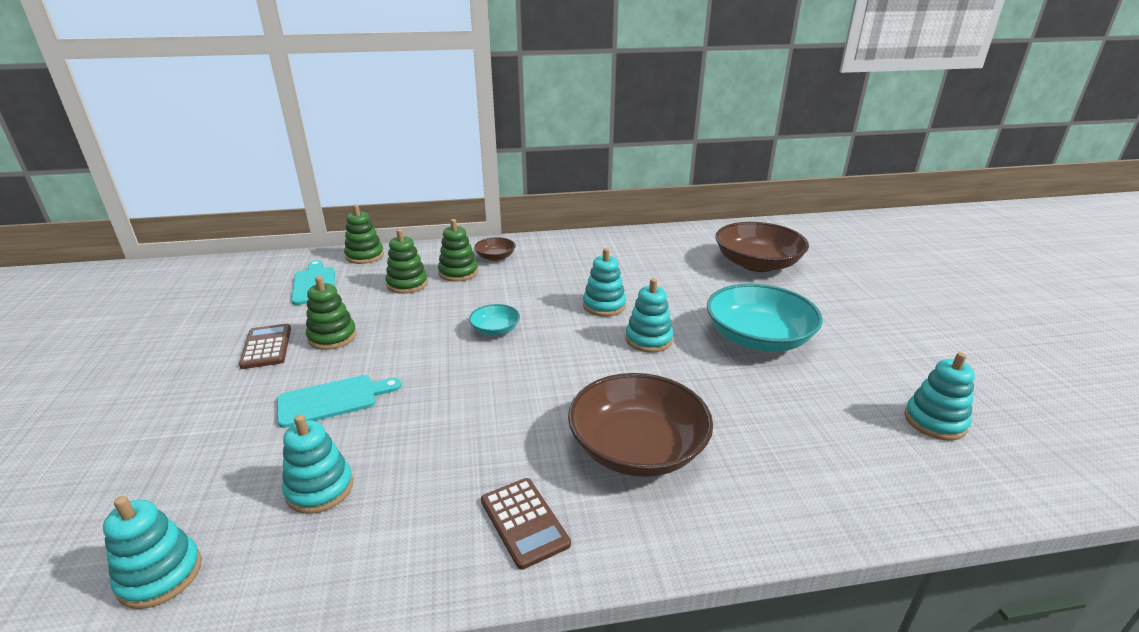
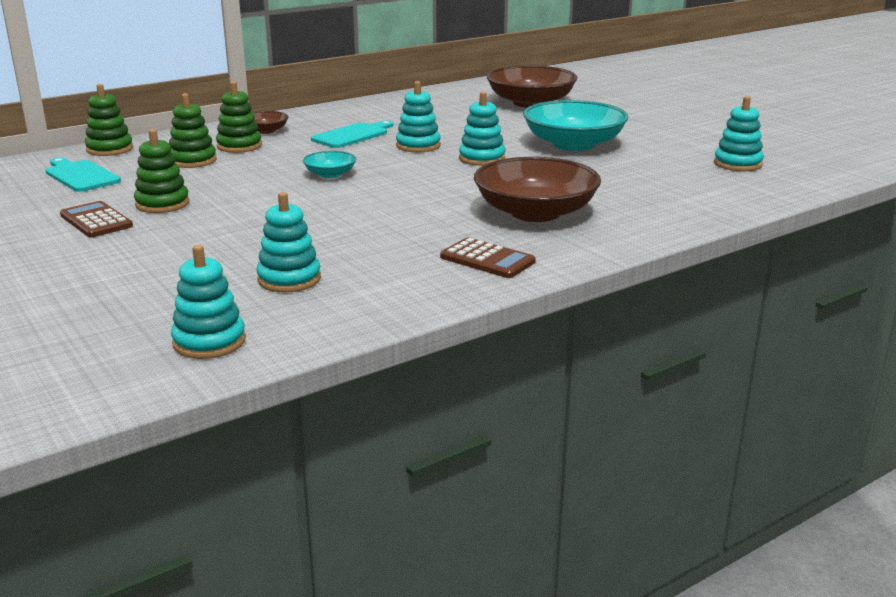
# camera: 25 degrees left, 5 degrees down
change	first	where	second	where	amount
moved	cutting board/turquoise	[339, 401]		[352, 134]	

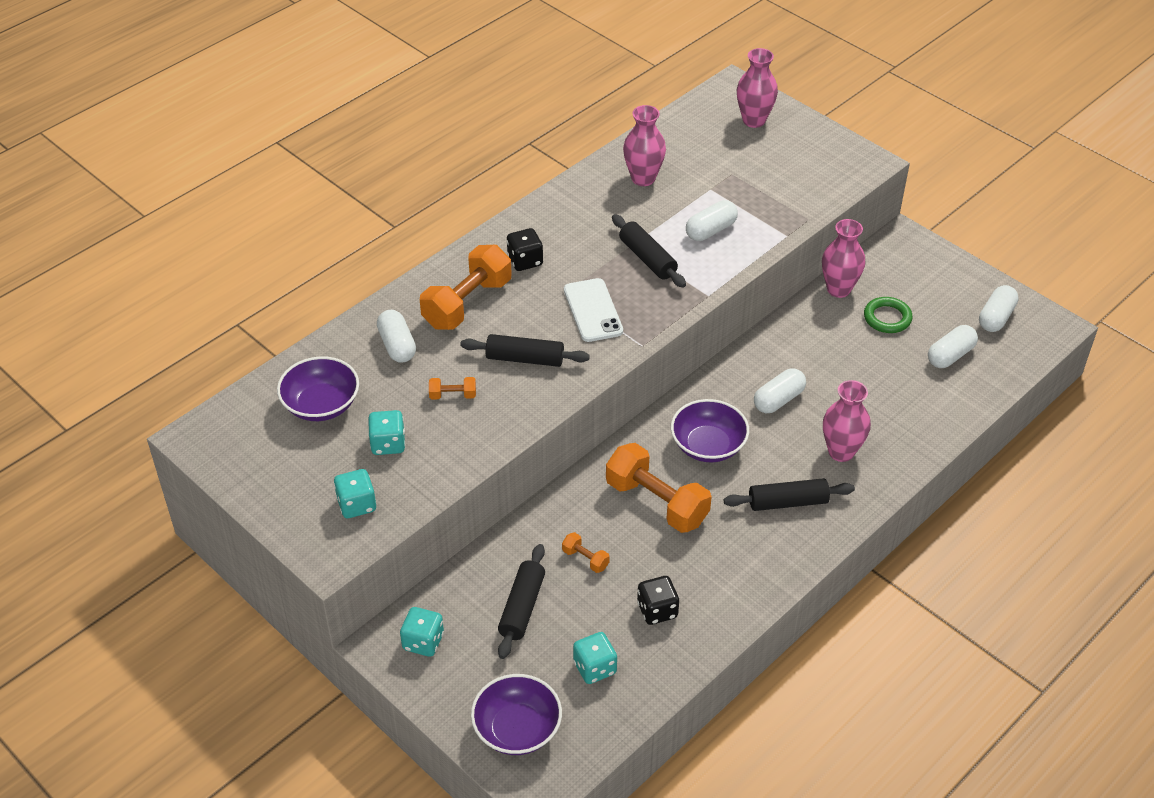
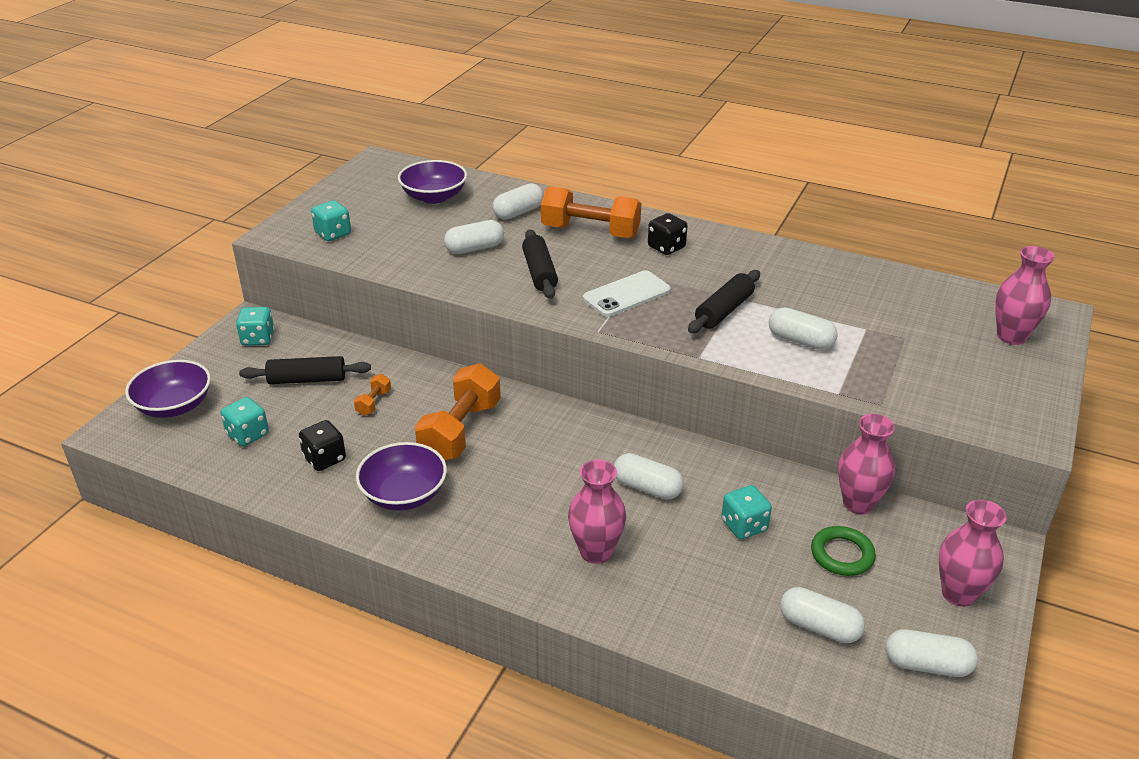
# camera: 70 degrees right, 10 degrees down
change	first	where	second	where	amount
moved	vase/pink	[644, 145]		[973, 553]	
replaced	dumbbell/orange	[452, 388]	capsule/white	[474, 237]	
moved	bowl/purple	[710, 430]		[401, 476]	
moved	dice/turquoise	[386, 432]		[746, 512]	
removed	rolling pin/black	[789, 494]			

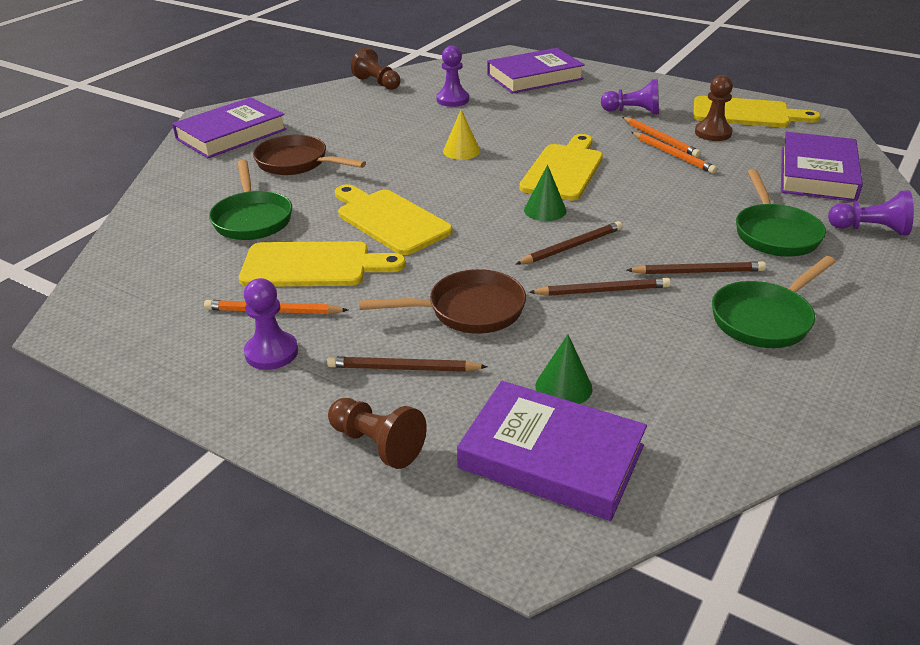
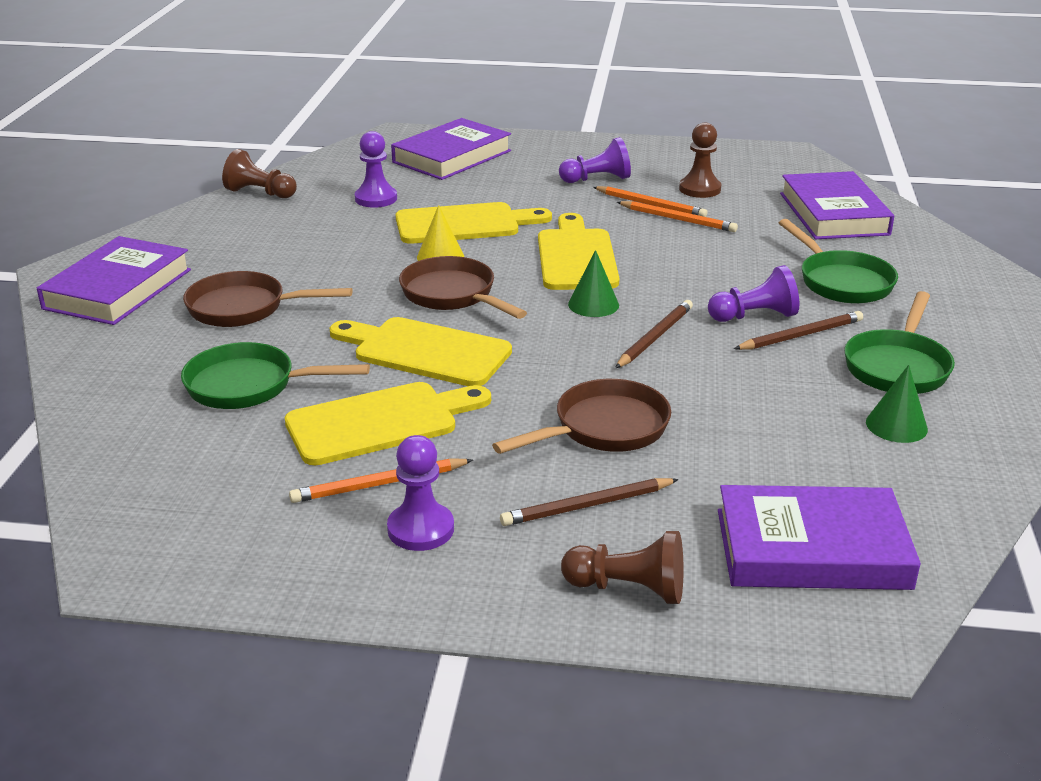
# camera: 25 degrees left, 5 degrees down
change	first	where	second	where	amount
moved	cutting board/yellow	[757, 111]		[474, 223]	
turned	pan/green	[250, 200]		[275, 375]	135 degrees clockwise
moved	pawn/purple	[871, 213]		[753, 293]	
removed	pencil/brown	[600, 287]			
moved	cone/green	[564, 369]		[897, 404]	
added			pan/brown	[463, 287]	

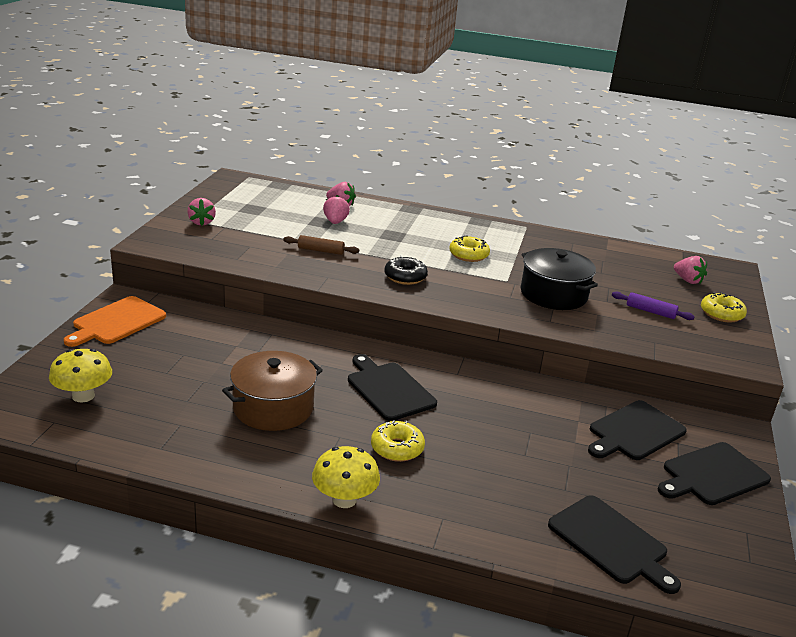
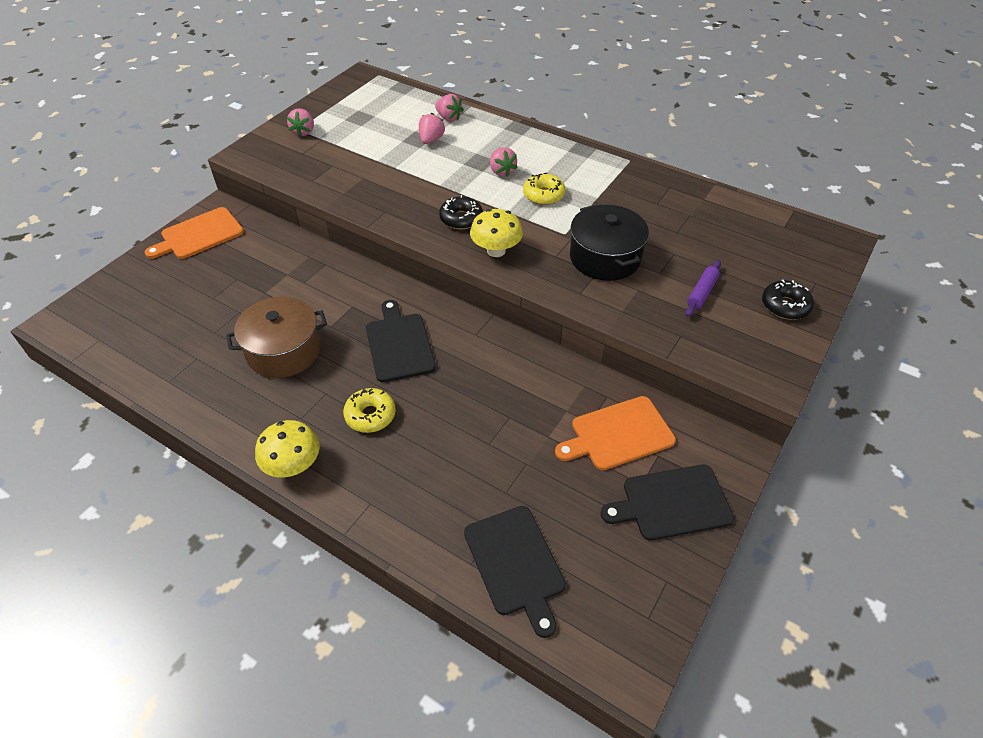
# camera: 20 degrees right, 20 degrees up
change	first	where	second	where	amount
removed	rolling pin/brown	[321, 245]			
moved	strawberry/pink	[690, 270]		[504, 162]	
turned	rolling pin/purple	[653, 306]		[703, 288]	75 degrees clockwise
recoloured	donut/yellow	[724, 307]	donut/black	[788, 299]	
moved	mushroom/yellow	[80, 376]		[496, 233]	
recoloured	cutting board/black	[637, 430]	cutting board/orange	[615, 433]	

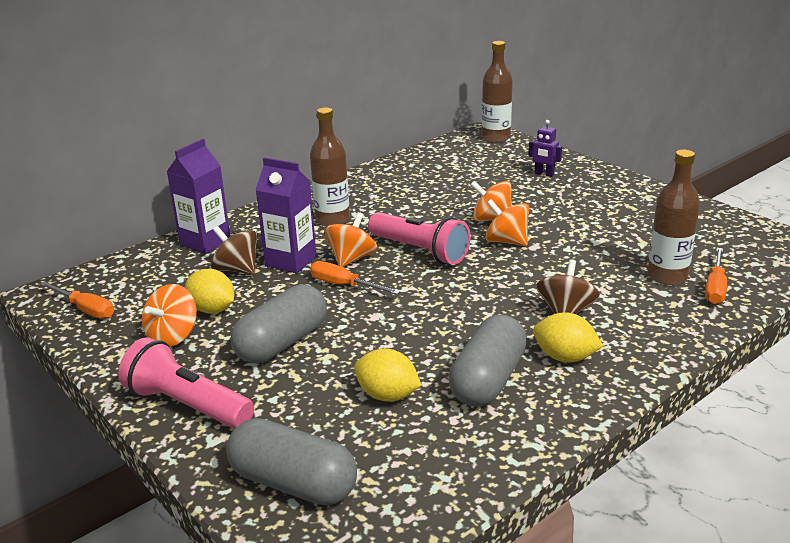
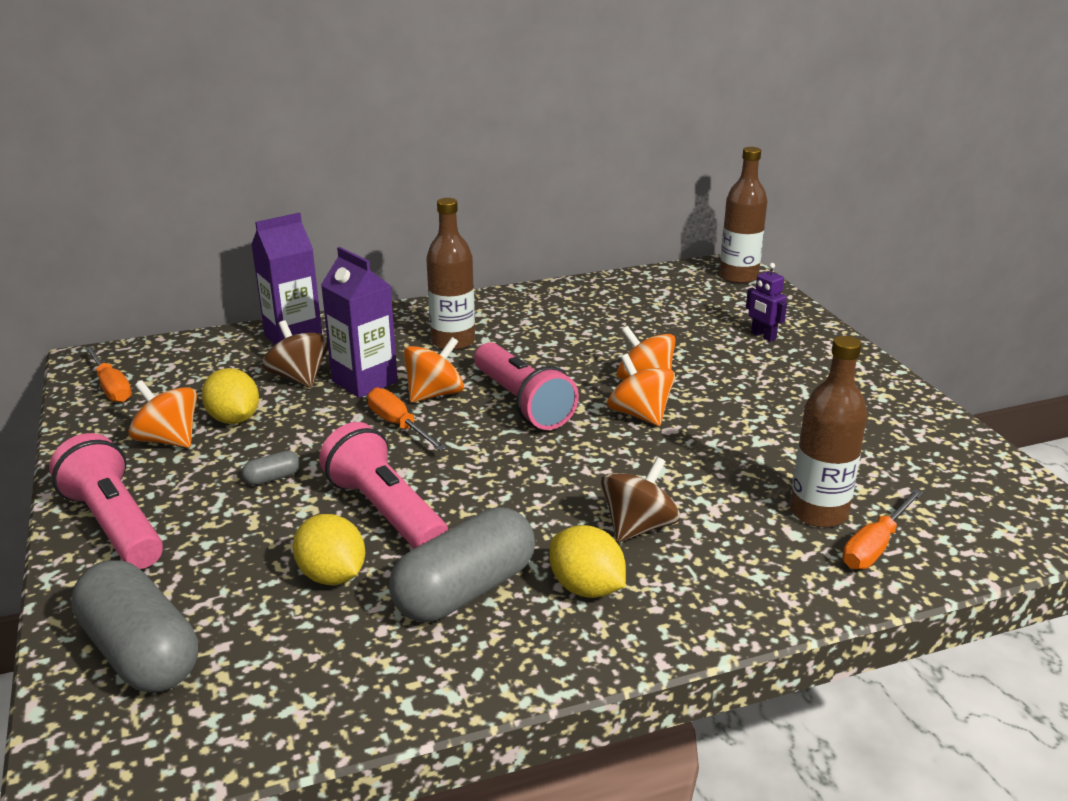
# camera: 20 degrees right, 0 degrees up
change	first	where	second	where	amount
turned	spinning top/orange	[169, 315]		[163, 414]	75 degrees clockwise
resized	capsule/grey	[279, 323]		[271, 468]	x0.41
added			flashlight/pink	[383, 485]	

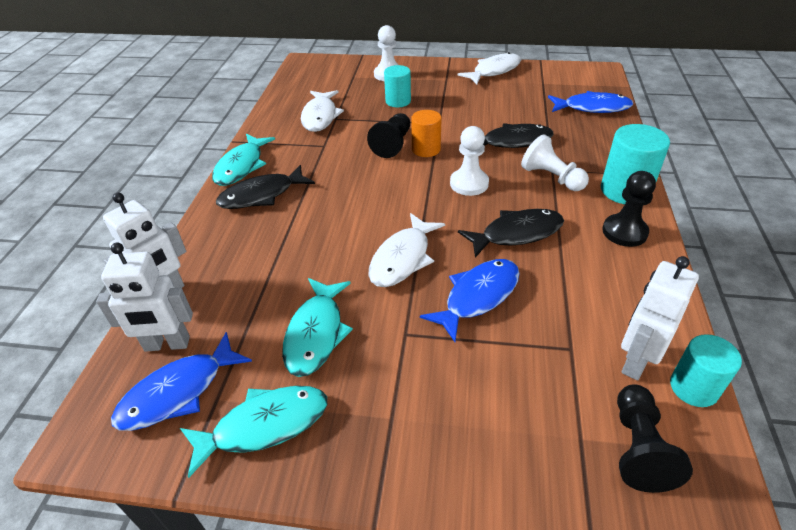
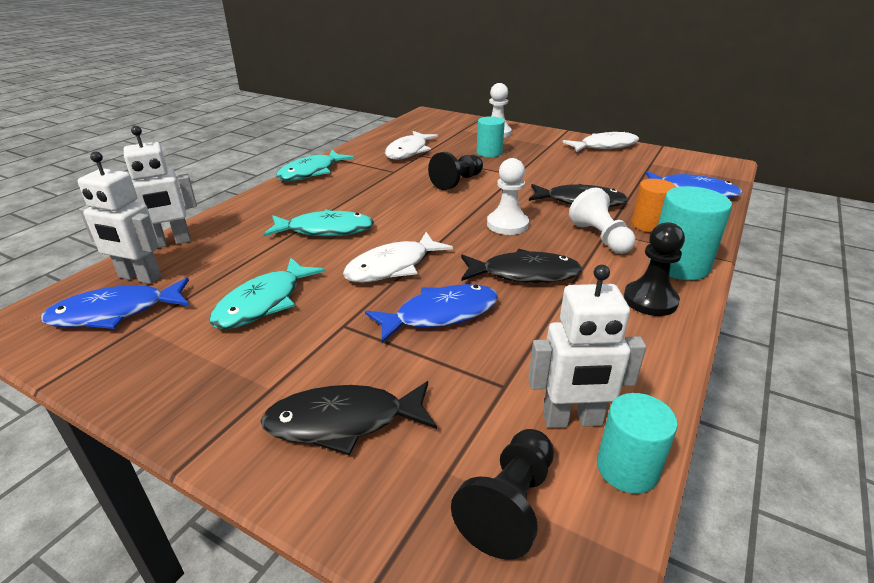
# camera: 20 degrees right, 10 degrees down
change	first	where	second	where	amount
moved	cylinder/orange	[426, 133]		[654, 205]	
moved	fish/black	[265, 187]		[349, 418]	
turned	robot/white	[660, 318]		[587, 346]	150 degrees counterclockwise
moved	fish/turquoise	[253, 432]		[318, 222]	

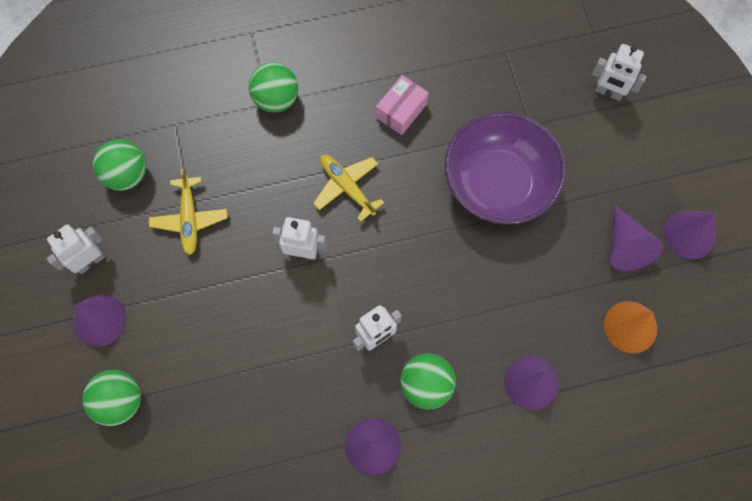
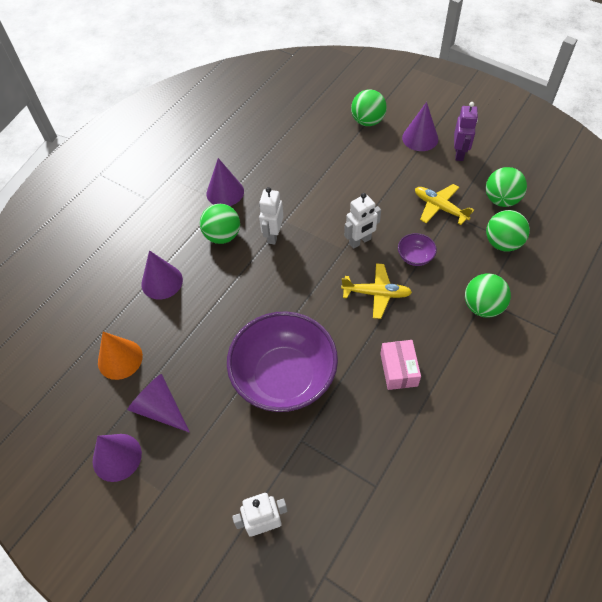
# camera: 140 degrees right, 15 degrees down
change	first	where	second	where	amount
recoloured	robot/white	[75, 249]	robot/purple	[466, 131]	
added			ball/green	[508, 230]	
added			bowl/purple	[417, 249]	

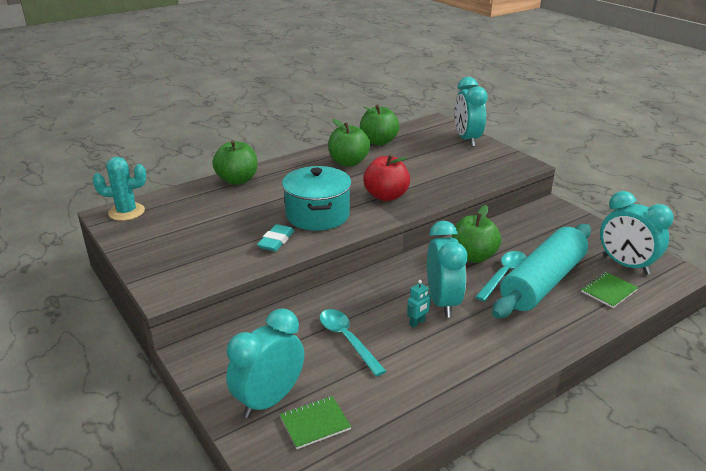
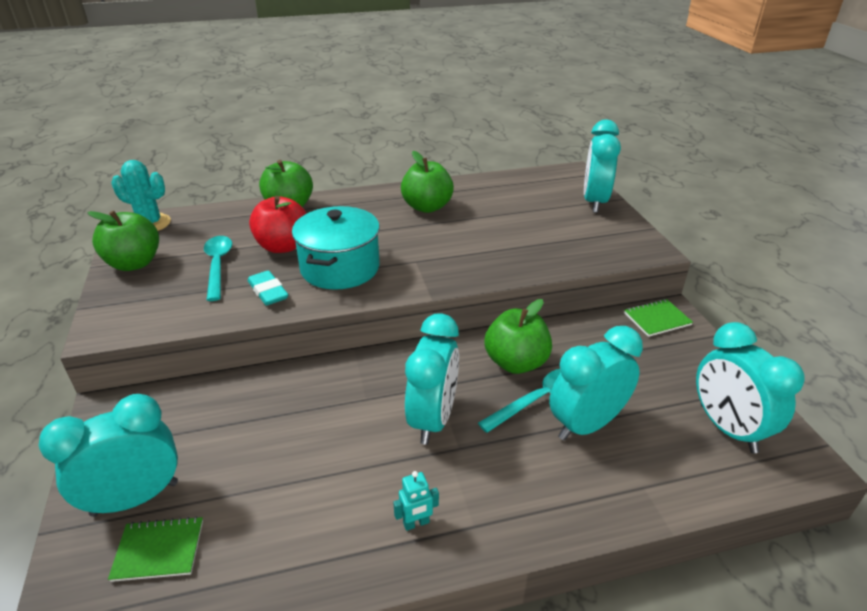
# camera: 20 degrees right, 5 degrees up
change	first	where	second	where	amount
moved	apple/green	[380, 125]		[123, 241]	
moved	apple/red	[386, 177]		[278, 224]	
turned	eraser/turquoise	[275, 237]		[268, 288]	75 degrees counterclockwise
replaced	rolling pin/turquoise	[541, 271]	clock/turquoise	[596, 383]	
moved	notebook/green	[609, 290]		[658, 318]	
moved	robot/turquoise	[419, 304]		[416, 501]	
moved	spoon/turquoise	[353, 343]		[218, 268]	

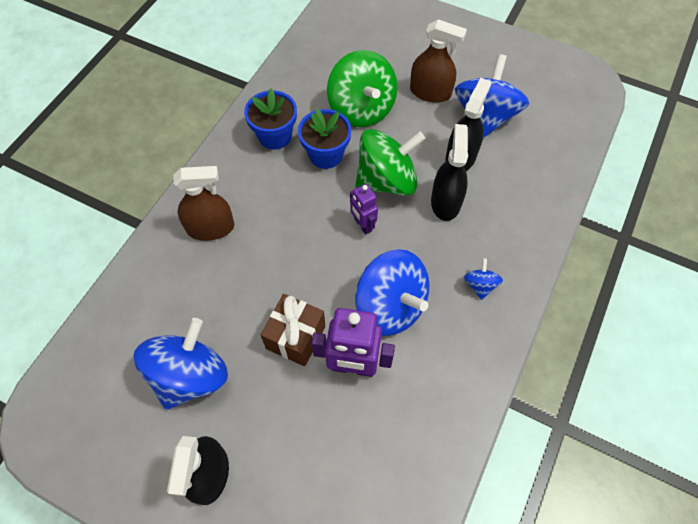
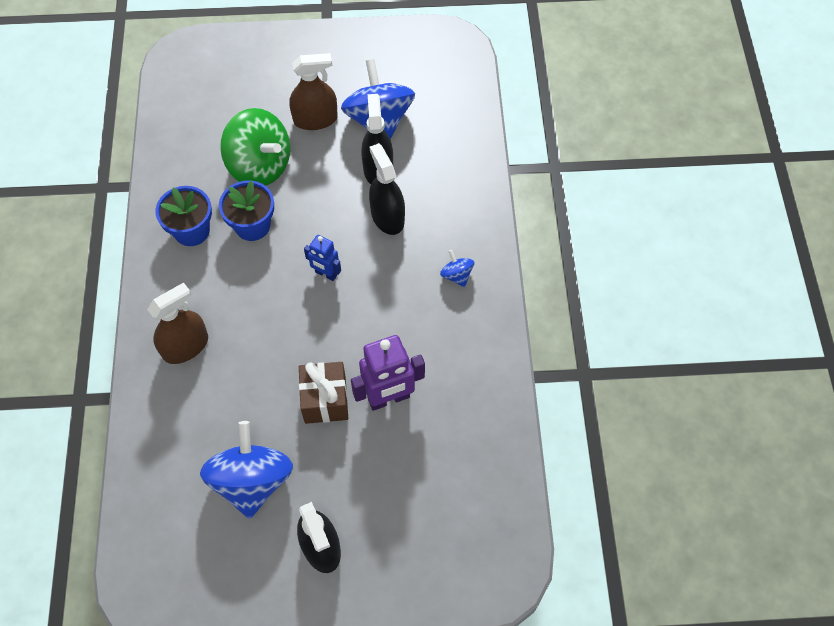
# camera: 30 degrees left, 0 degrees up
change	first	where	second	where	amount
removed	spinning top/green	[390, 162]			
recoloured	robot/purple	[364, 209]	robot/blue	[322, 258]	
removed	spinning top/blue	[392, 292]			

